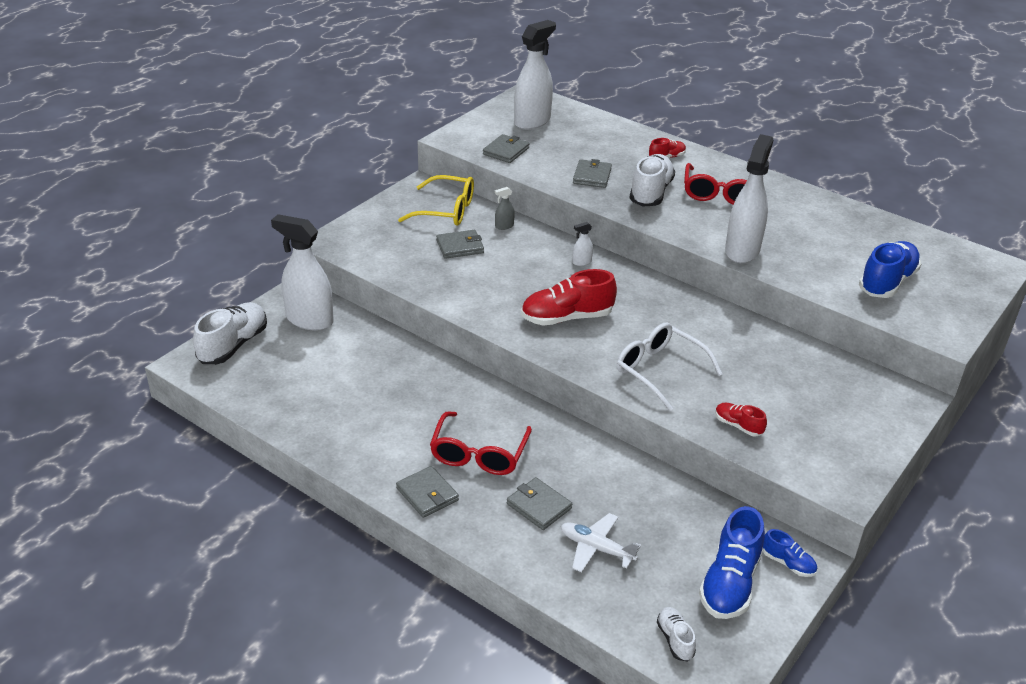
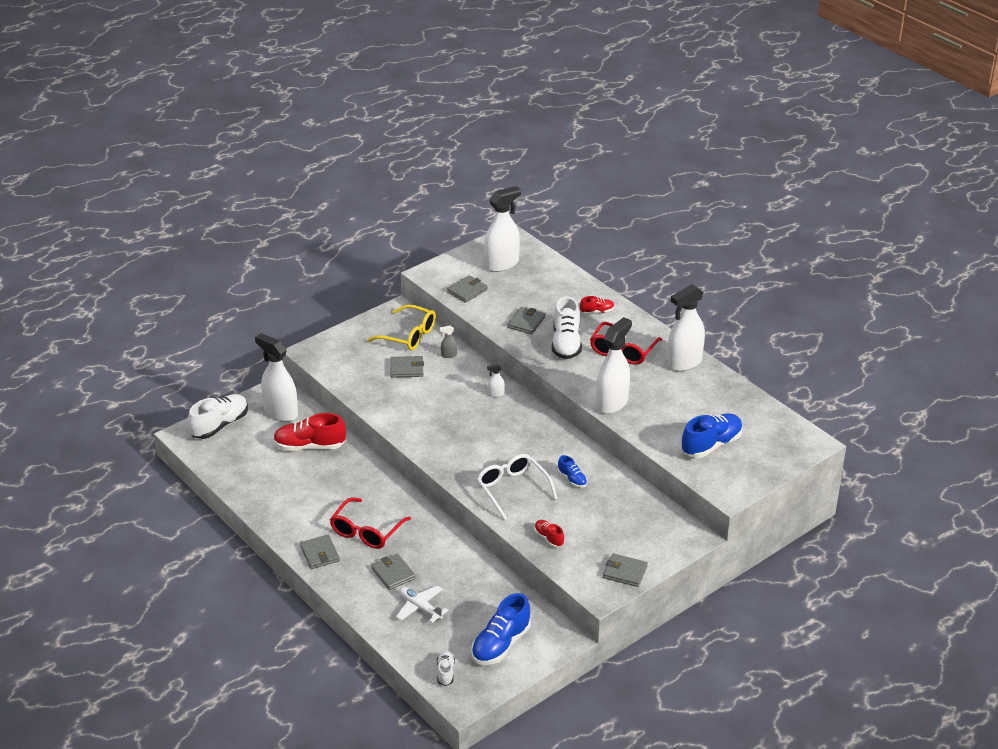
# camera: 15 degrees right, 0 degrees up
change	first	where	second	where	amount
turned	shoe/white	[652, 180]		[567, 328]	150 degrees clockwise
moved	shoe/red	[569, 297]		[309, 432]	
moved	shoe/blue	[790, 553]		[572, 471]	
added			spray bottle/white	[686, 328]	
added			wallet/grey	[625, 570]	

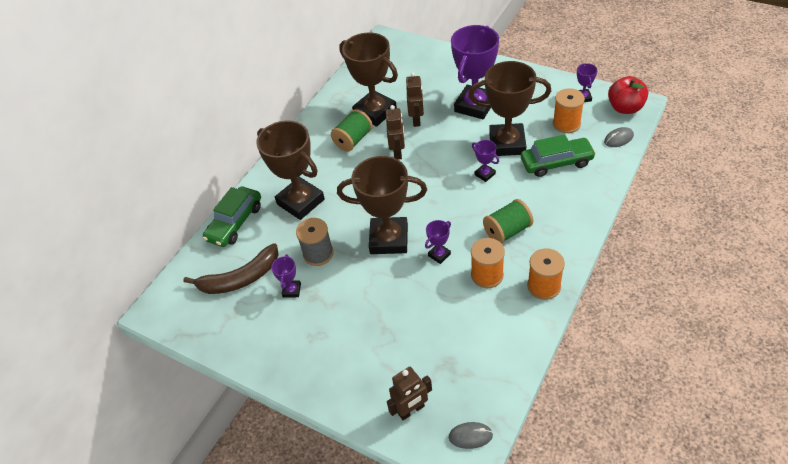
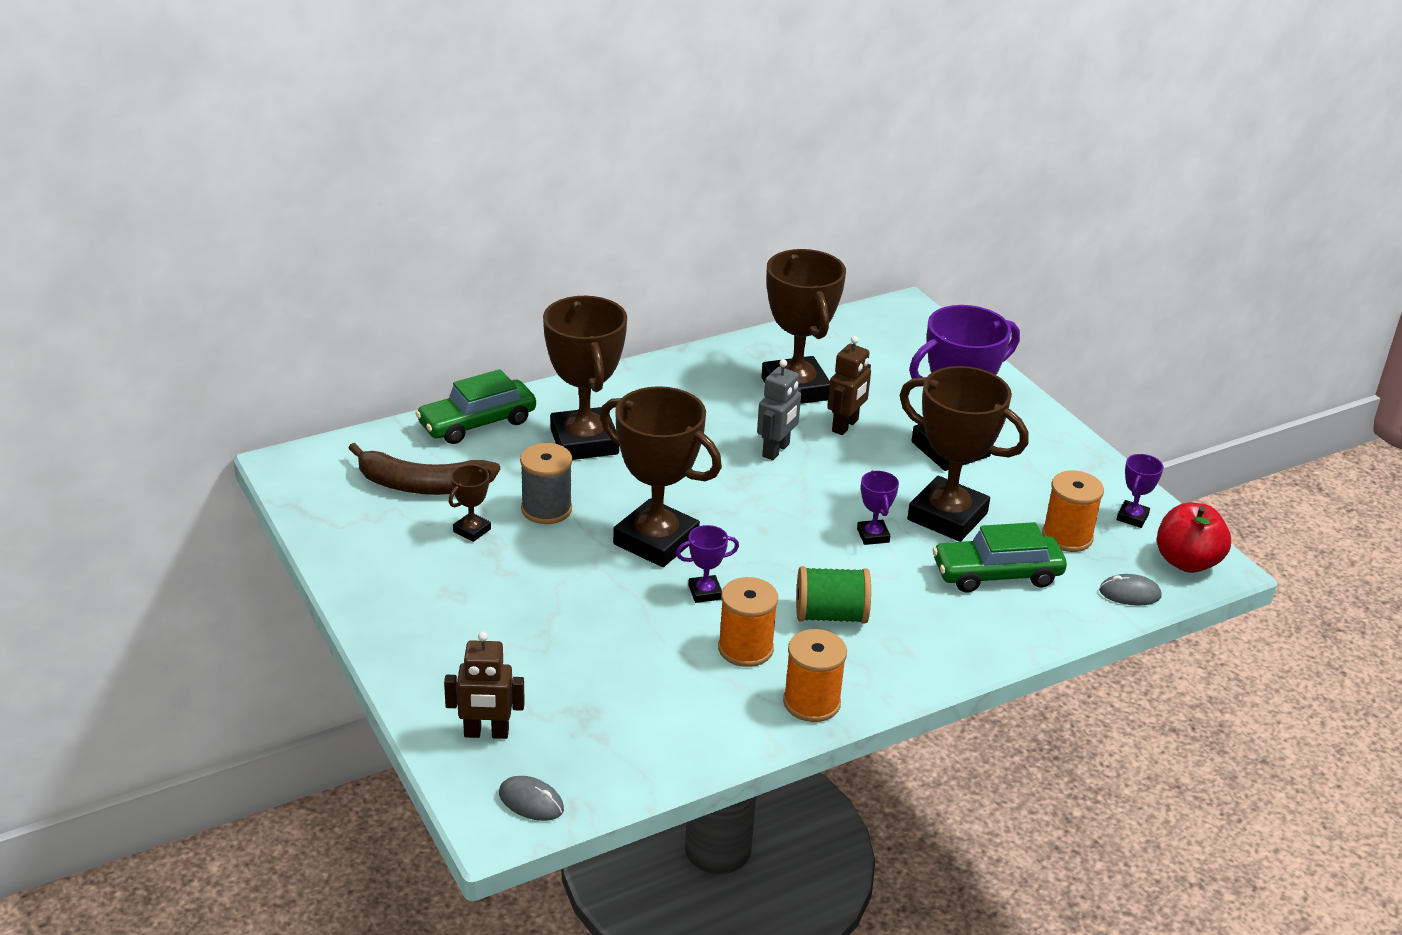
# camera: 25 degrees right, 15 degrees down
change	first	where	second	where	amount
recoloured	robot/brown	[395, 132]	robot/grey	[779, 409]	
removed	spool/green	[352, 130]			
turned	car/green	[558, 155]		[1000, 557]	150 degrees clockwise
recoloured	trophy/purple	[286, 276]	trophy/brown	[470, 503]	

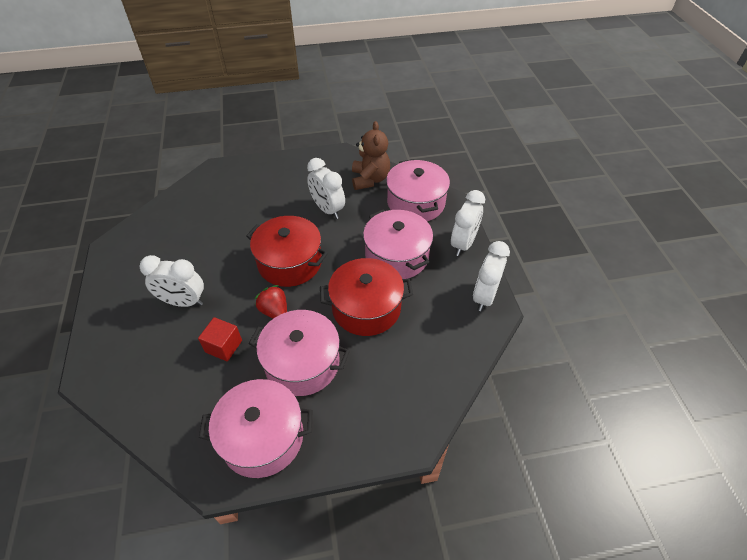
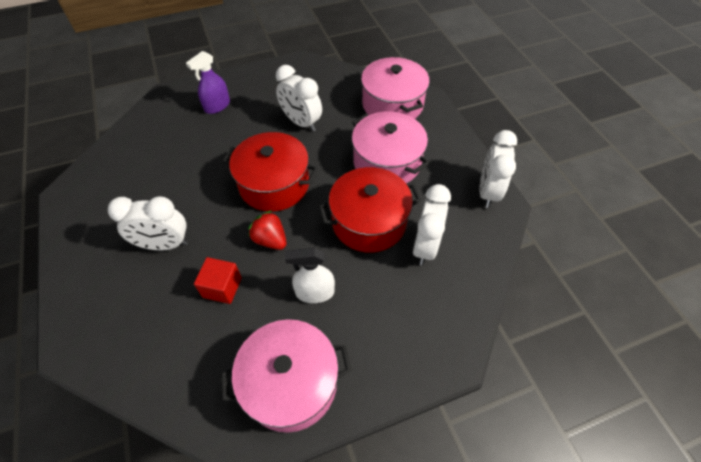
# camera: 10 degrees left, 5 degrees up
change	first	where	second	where	amount
removed	teddy bear/brown	[371, 155]			
moved	clock/white	[468, 223]		[432, 224]	
replaced	pot/pink	[299, 353]	spray bottle/white	[310, 275]	
added			spray bottle/purple	[208, 82]	

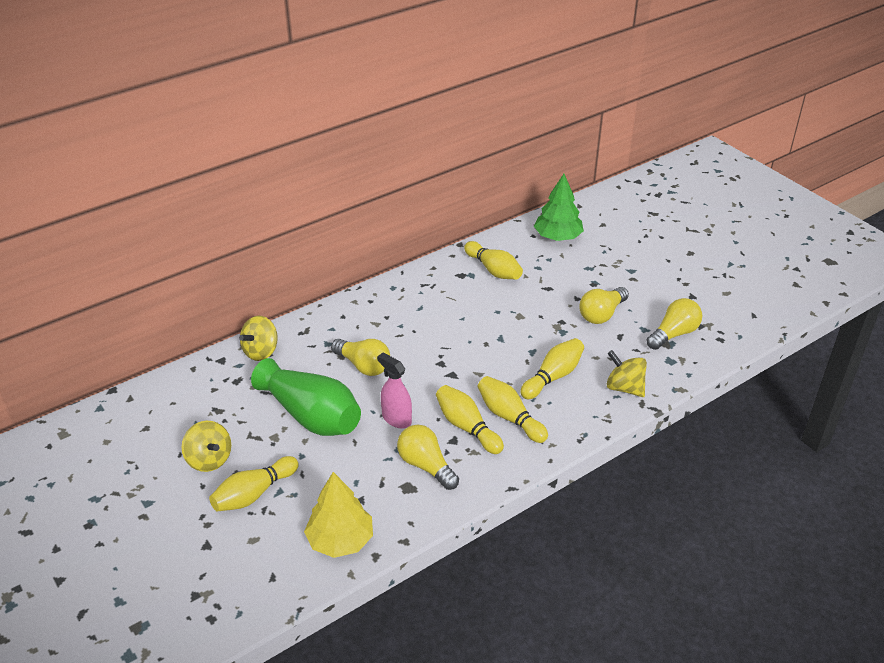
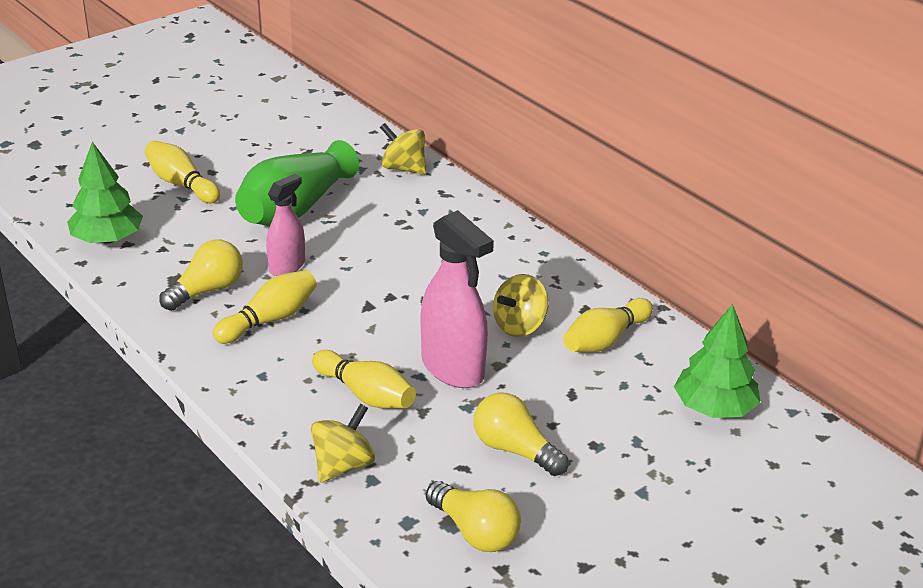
# camera: 85 degrees right, 5 degrees down
change	first	where	second	where	amount
removed	light bulb/yellow	[360, 357]			
removed	bowling pin/yellow	[513, 409]			
moved	spinning top/yellow	[206, 446]		[520, 305]	
recoloured	tree/yellow	[338, 515]	tree/green	[105, 193]	
added			spray bottle/pink	[457, 299]	

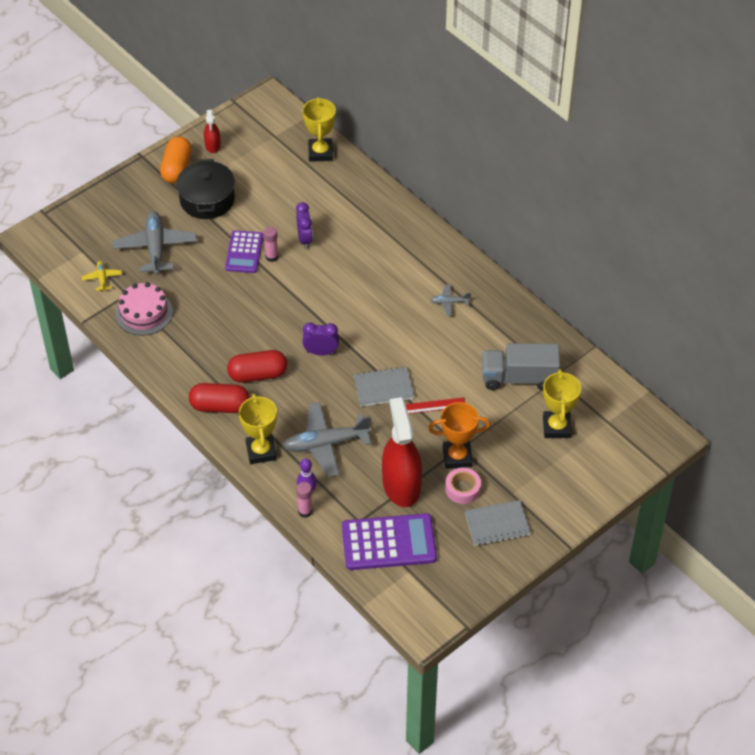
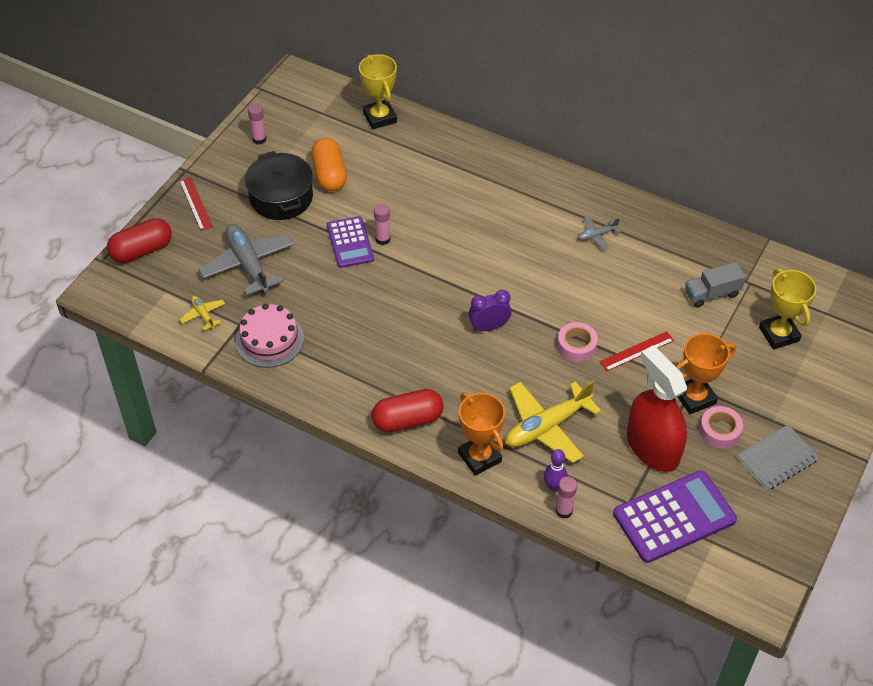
# camera: 20 degrees left, 0 degrees up
change	first	where	second	where	amount
replaced	spray bottle/red	[212, 131]	glue stick/pink	[257, 124]	
moved	capsule/orange	[176, 160]		[329, 164]	
removed	clock/purple	[304, 225]			
resized	truck/grey	[521, 367]		[715, 285]	x0.65
moved	capsule/red	[257, 366]		[139, 240]	
replaced	notebook/grey	[384, 386]	tape/pink	[577, 342]	
recoloured	trophy/yellow	[258, 429]	trophy/orange	[481, 434]	
recoloured	plane/grey	[327, 439]	plane/yellow	[553, 421]	
added			ruler/red	[196, 204]	

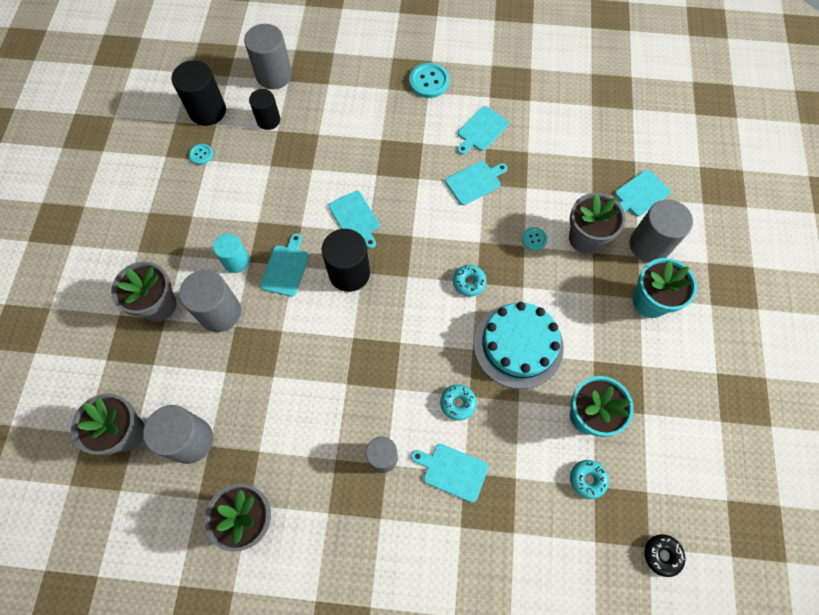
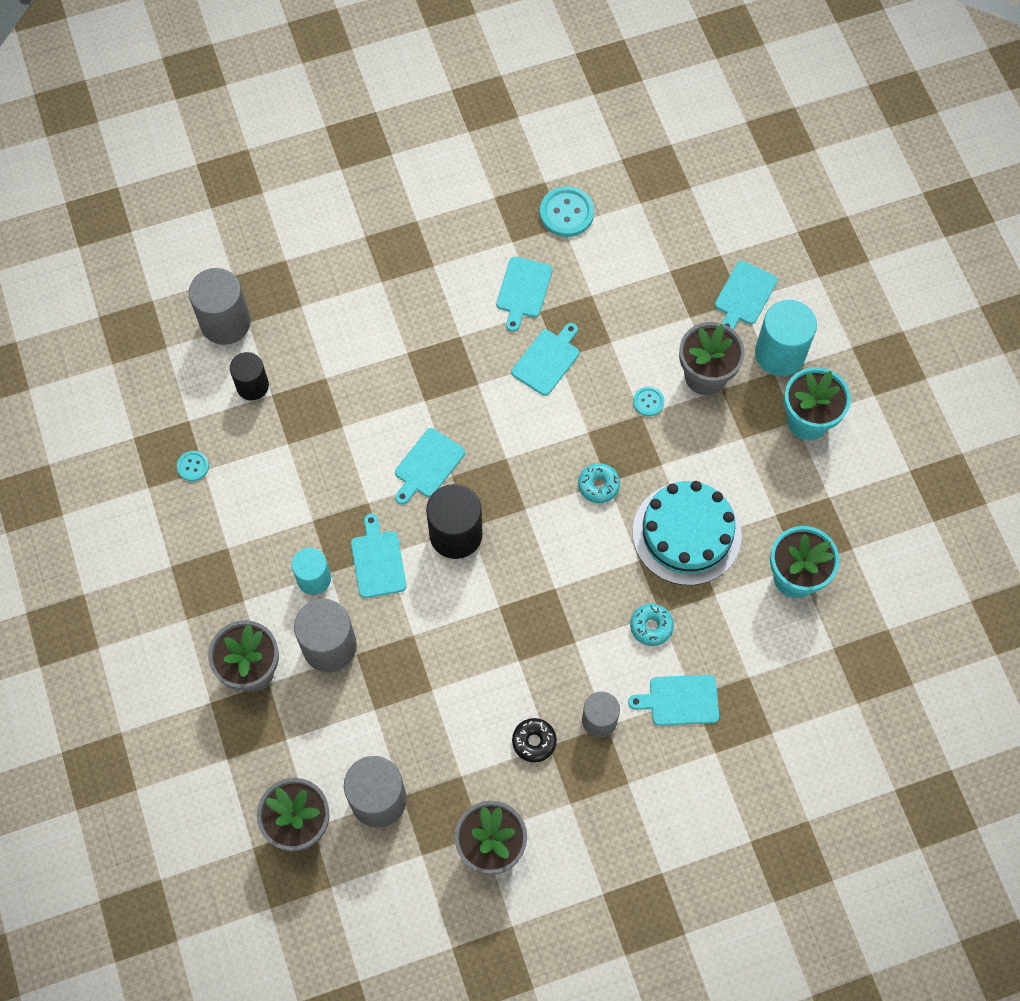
# camera: 25 degrees left, 0 degrees up
change	first	where	second	where	amount
removed	cylinder/black	[199, 93]			
moved	button/turquoise	[429, 80]		[567, 211]	
turned	cutting board/turquoise	[354, 220]		[430, 466]	90 degrees clockwise
recoloured	cylinder/grey	[661, 231]	cylinder/turquoise	[786, 338]	
removed	donut/turquoise	[589, 479]			
moved	donut/black	[665, 555]		[534, 740]	

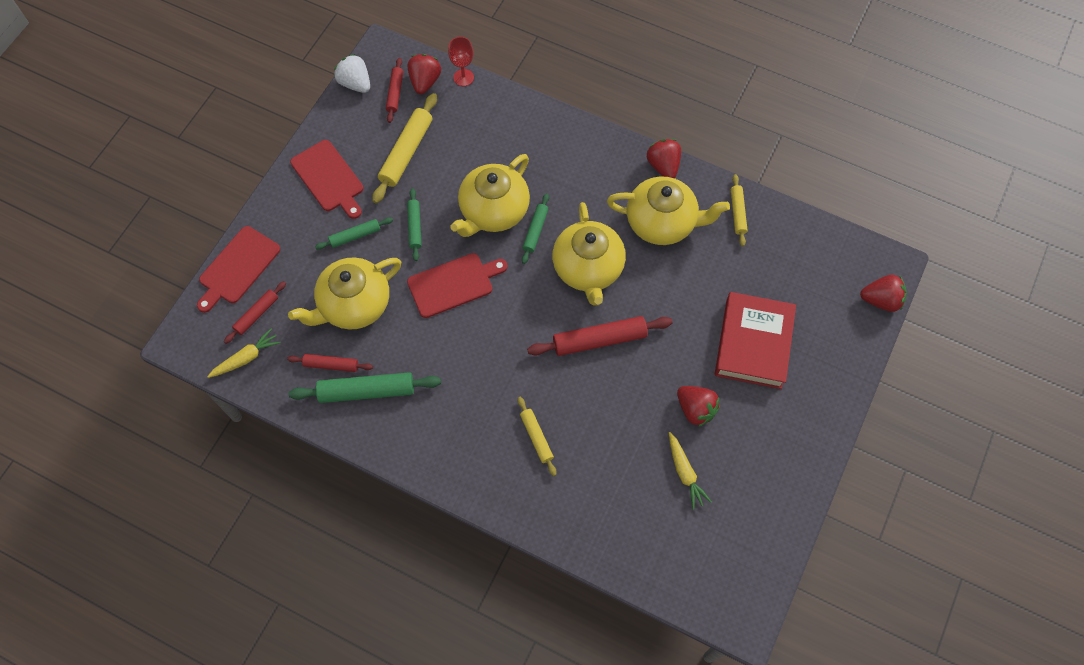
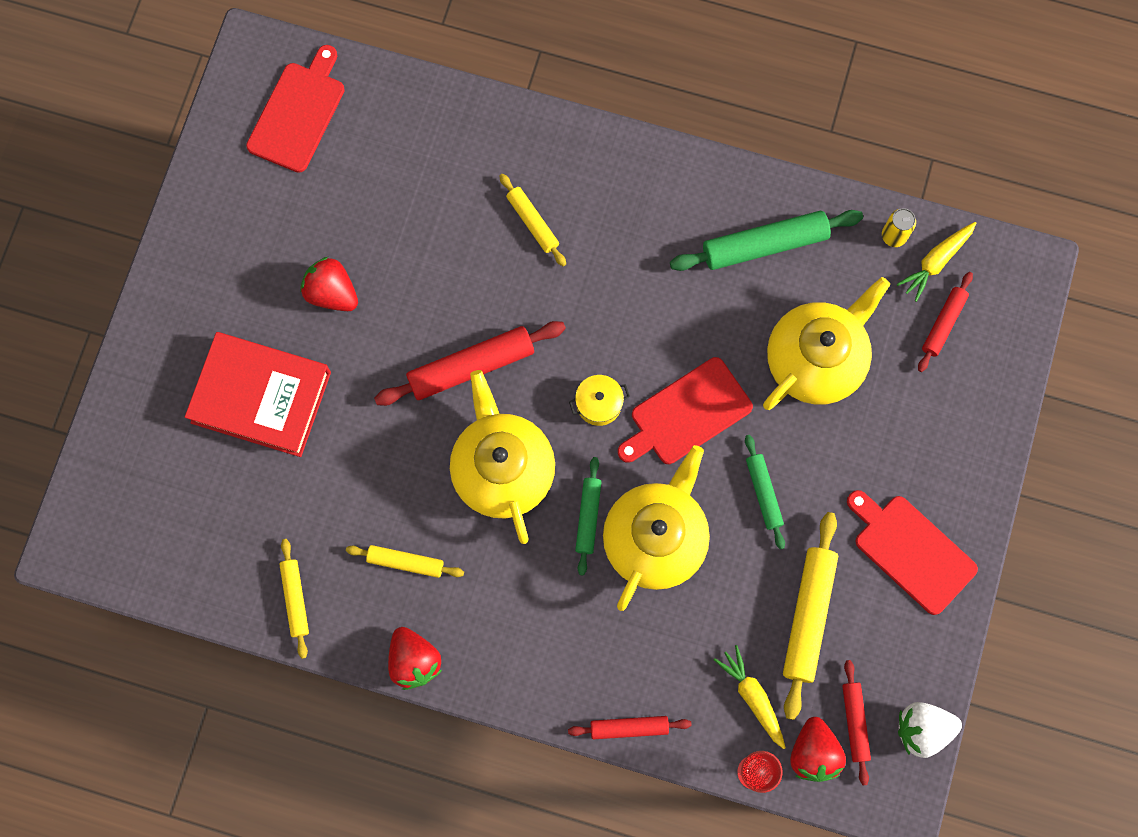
# camera: 170 degrees right, 10 degrees up
change	first	where	second	where	amount
turned	strawberry/white	[352, 73]		[930, 730]	135 degrees clockwise
replaced	teapot/yellow	[668, 210]	rolling pin/yellow	[405, 561]	
removed	rolling pin/green	[354, 233]			
moved	cutting board/red	[238, 269]		[295, 109]	
removed	strawberry/red	[883, 293]			
turned	book/red	[755, 340]		[258, 394]	75 degrees counterclockwise
moved	rolling pin/red	[330, 363]		[629, 727]	
moved	carrot/yellow	[690, 471]		[750, 697]	
added			can/yellow	[899, 227]	
added			pot/yellow	[599, 400]	

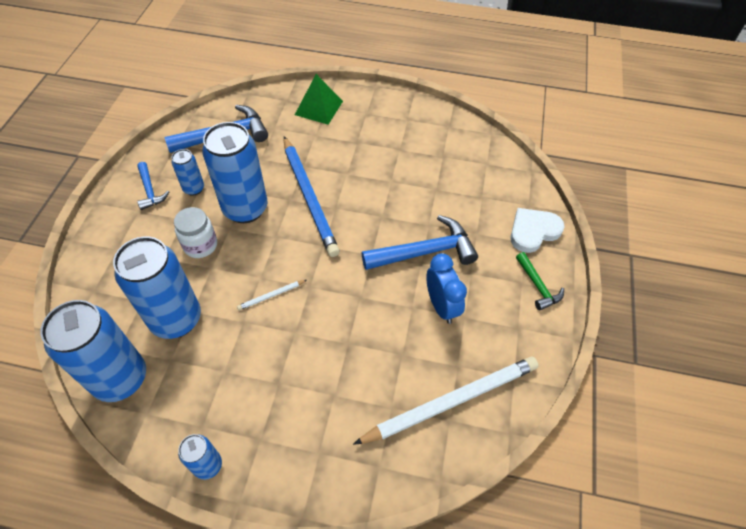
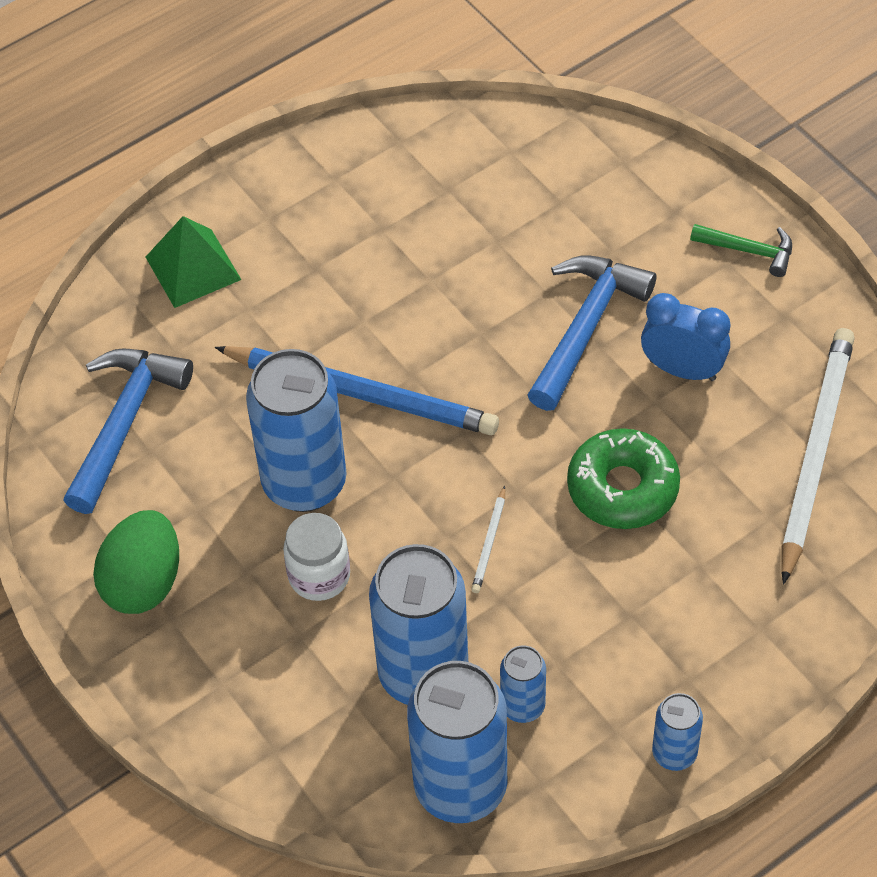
# camera: 45 degrees left, 0 degrees up
change	first	where	second	where	amount
moved	can/blue	[188, 172]		[523, 684]	
replaced	hammer/blue	[153, 186]	egg/green	[136, 562]	
removed	heart/white	[537, 230]			
added			donut/green	[623, 478]	

